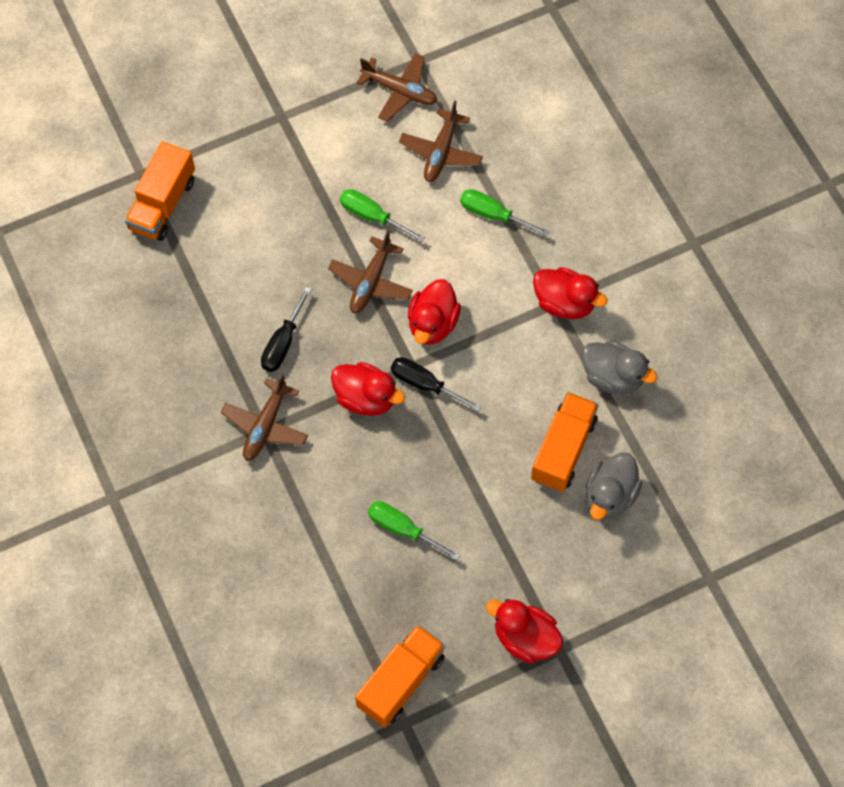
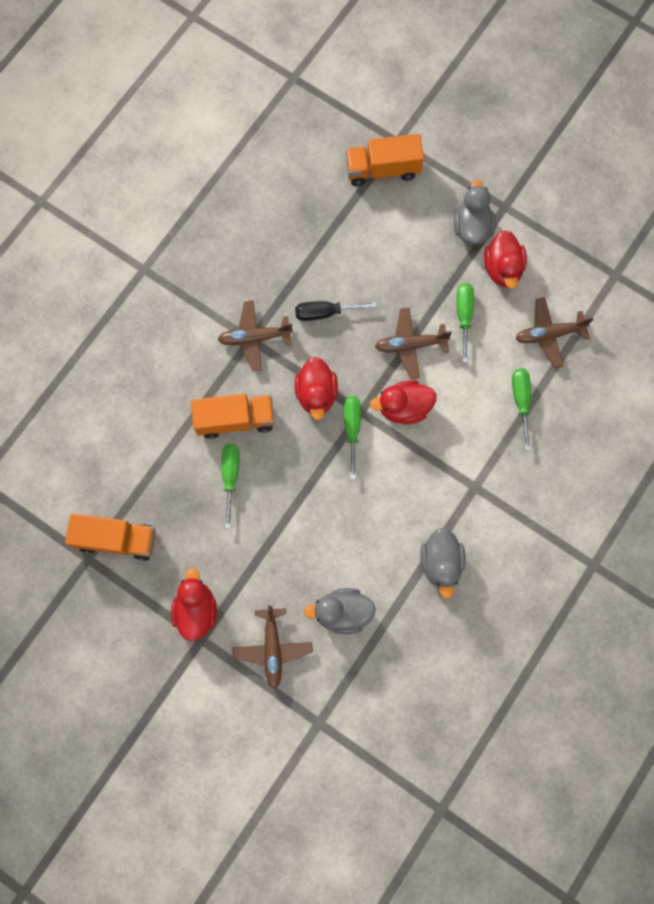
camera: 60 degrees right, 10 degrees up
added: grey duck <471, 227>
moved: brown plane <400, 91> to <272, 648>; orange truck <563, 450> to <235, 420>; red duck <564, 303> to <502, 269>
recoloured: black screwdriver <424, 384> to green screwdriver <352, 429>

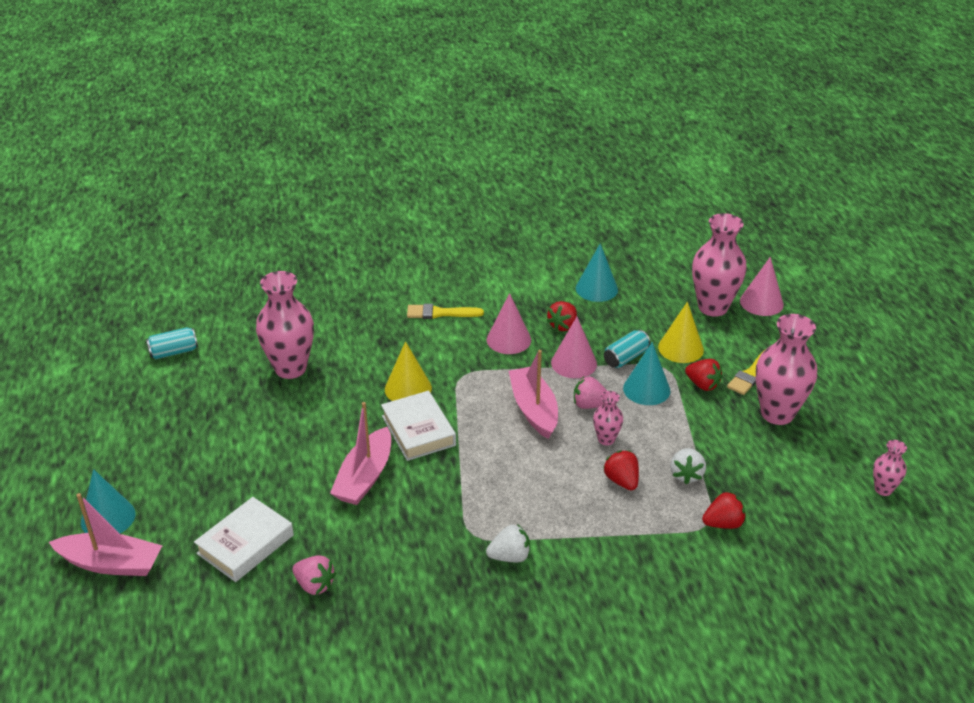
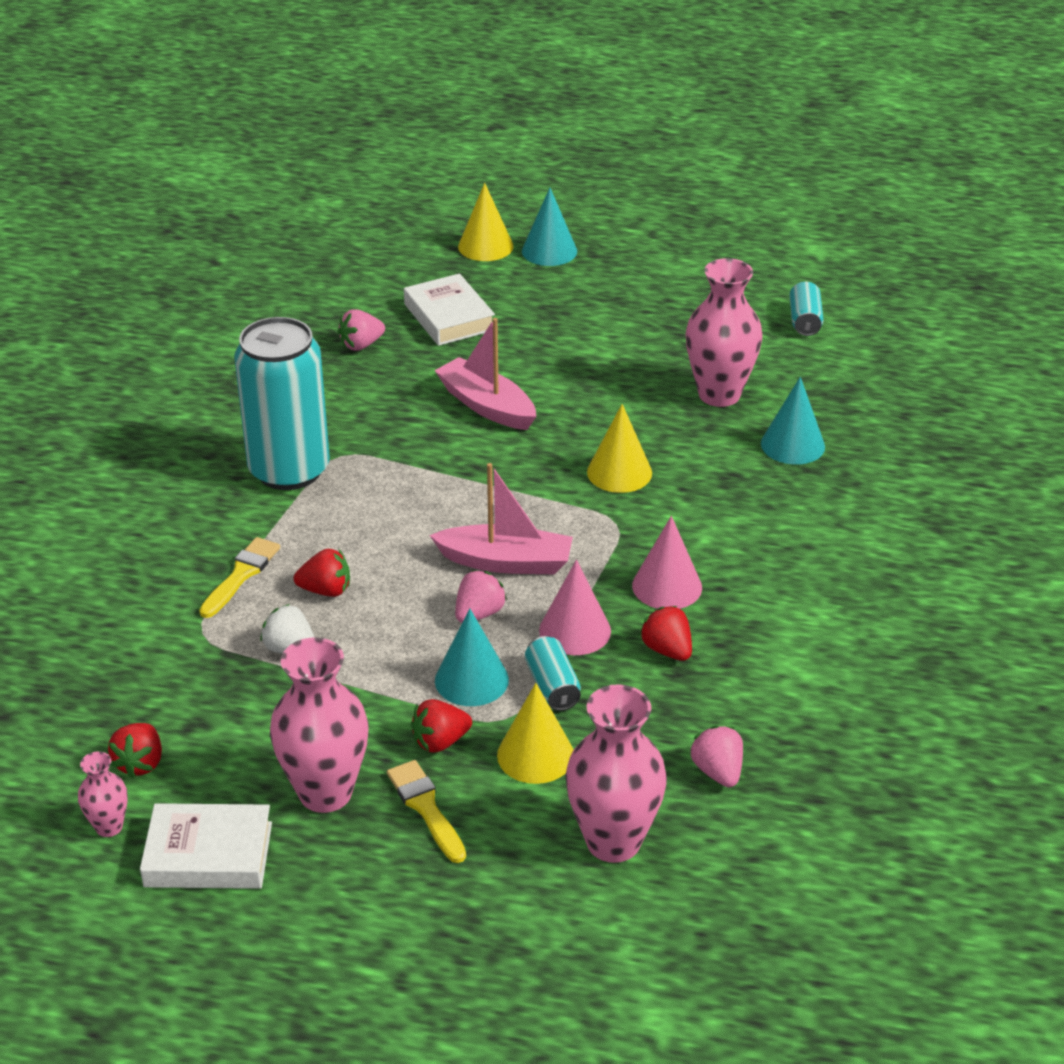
camera: 115 degrees right, 0 degrees up
removed: pink vase <606, 439>; pink cone <761, 302>
added: pink strawberry <717, 772>
moved: white book <418, 430> to <208, 854>; yellow brush <440, 313> to <241, 575>; turquoise cone <596, 289> to <792, 445>; red strawberry <723, 523> to <140, 763>
replaced: pink boat <111, 563> to yellow cone <485, 246>; white strawberry <510, 556> to turquoise can <289, 470>

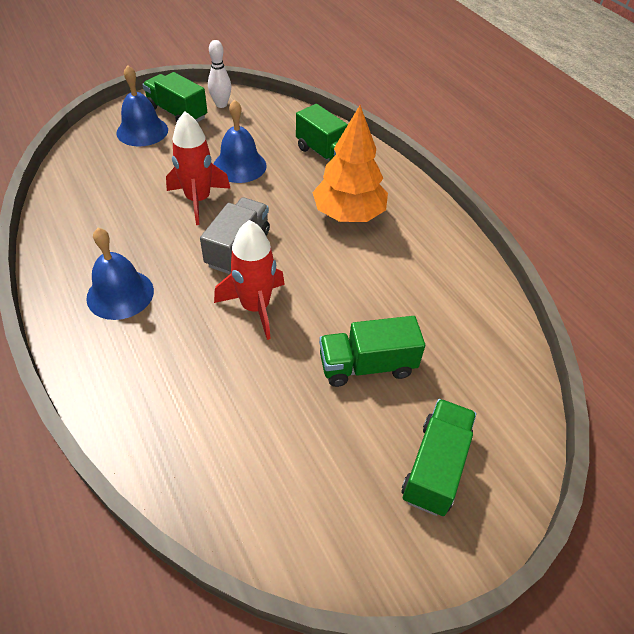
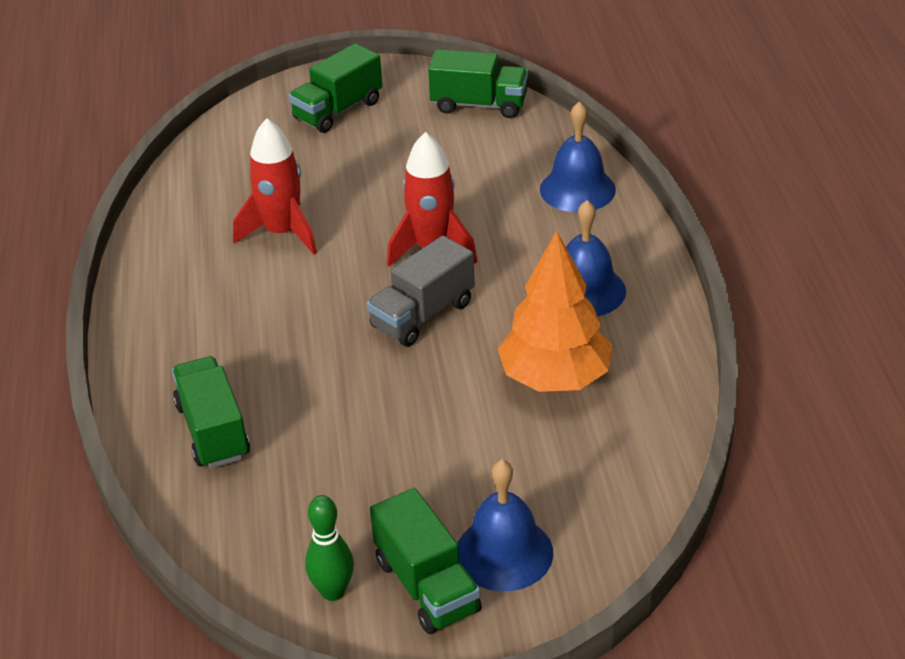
camera: 155 degrees left, 10 degrees down
moved: red rocket <198, 200> to <282, 233>; blue bell <239, 166> to <577, 189>; orange tree <348, 214> to <555, 378>; green truck <367, 365> to <479, 105>
recoloured: white bowling pin <221, 104> to green bowling pin <333, 591>

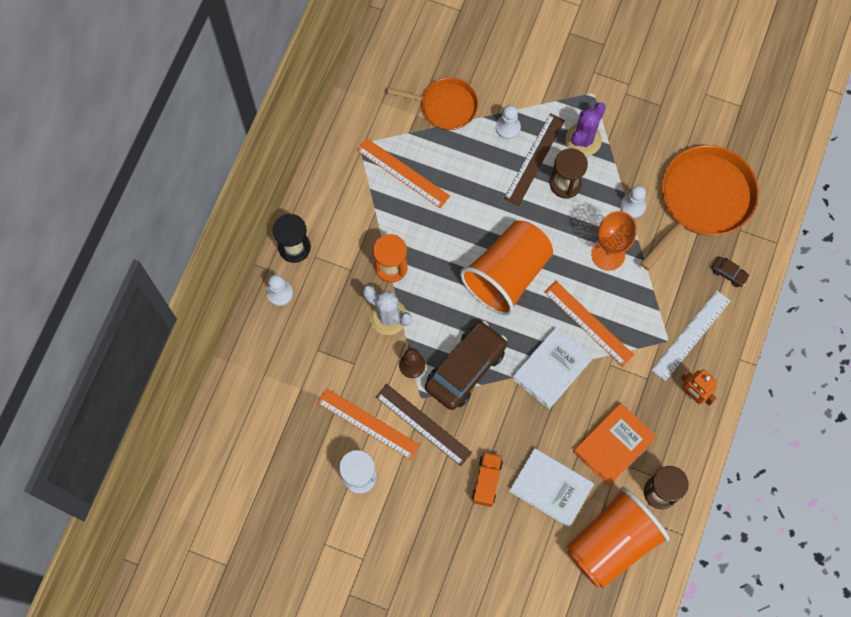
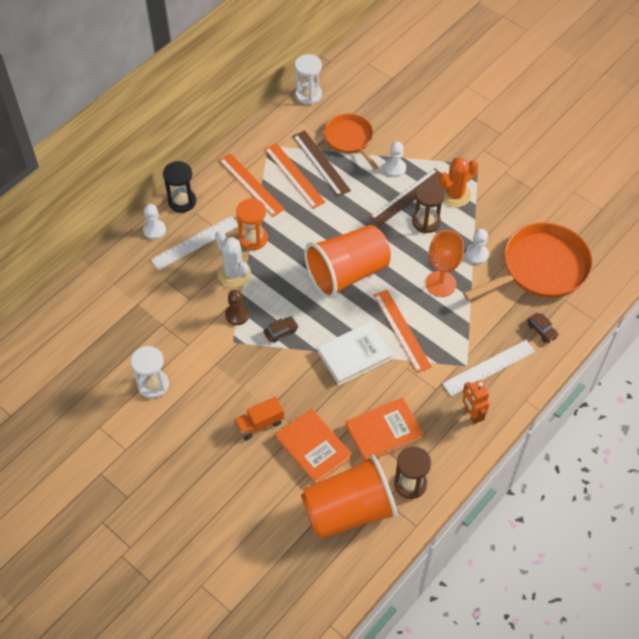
camera: 20 degrees right, 15 degrees down
added: white ruler <195, 243>; white hourglass <308, 95>
moved: orange ruler <368, 423> to <251, 184>; brown ruler <423, 424> to <321, 163>
recoloured: white book <551, 488> to orange book <313, 448>; purple cactus <583, 140> to orange cactus <455, 195>
turned: orange pan <445, 106> = <350, 139> 150 degrees counterclockwise; orange truck <486, 481> = <259, 424> 150 degrees counterclockwise
resized: brown car <465, 368> = <281, 331> x0.41

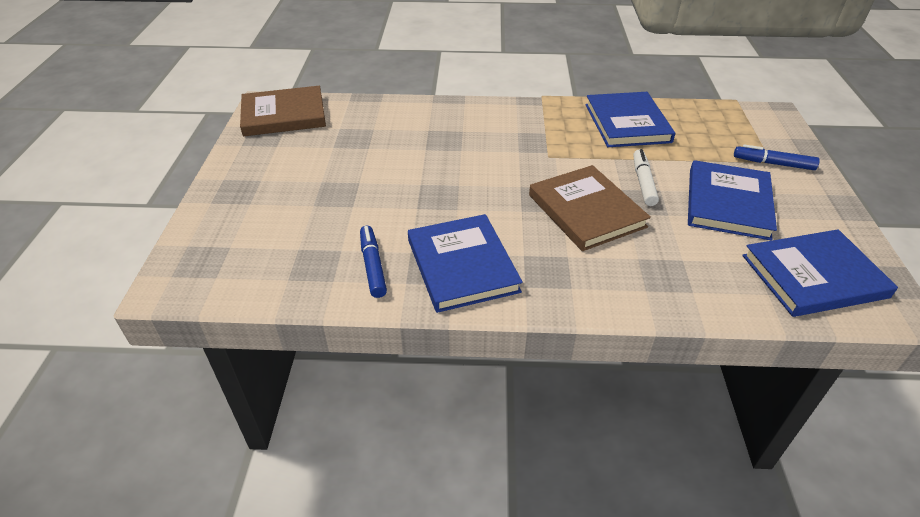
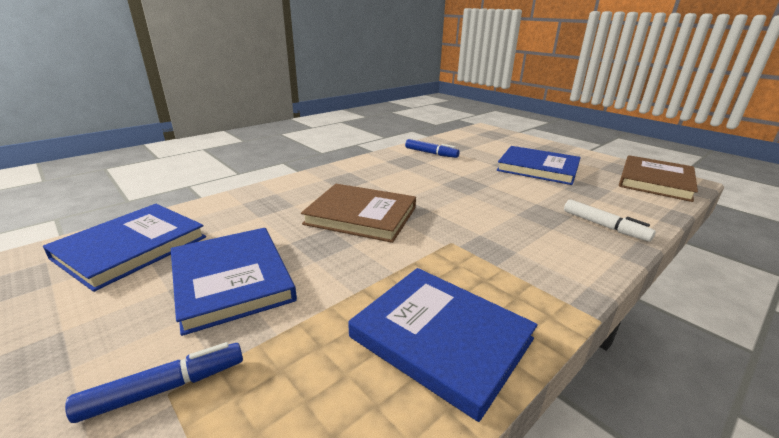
camera: 135 degrees right, 15 degrees down
moved: blue book <462, 265> to <538, 168>; white marker <643, 182> to <604, 226>

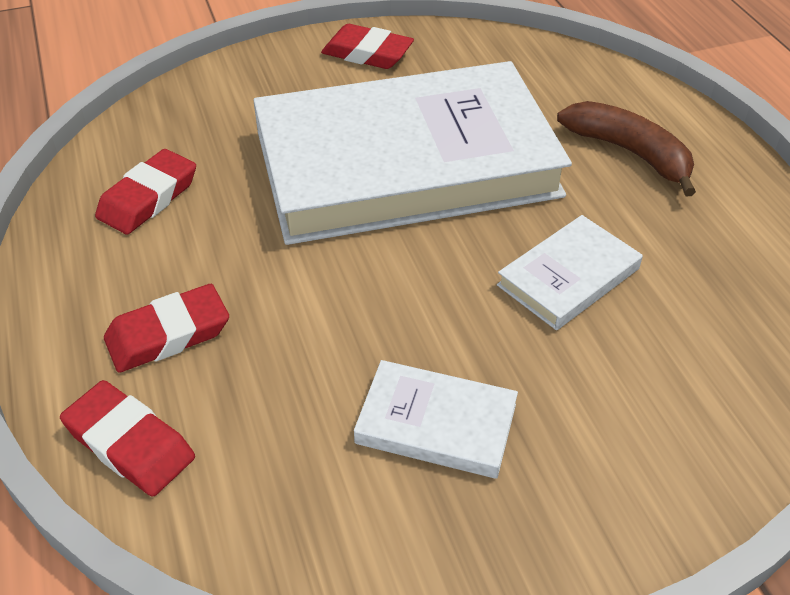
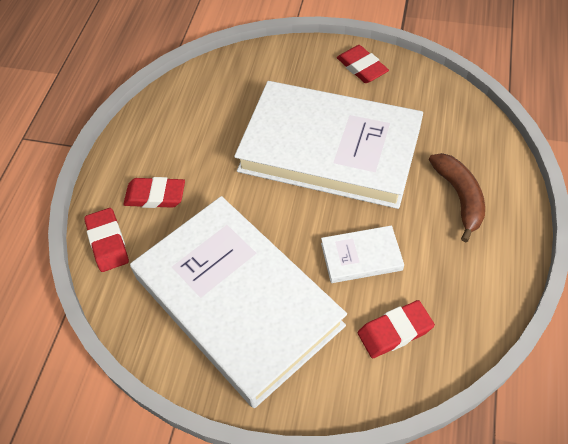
camera: 35 degrees right, 10 degrees up
moved: red eraser <148, 198> to <395, 331>
resized: white book <436, 424> = <237, 301> x2.48

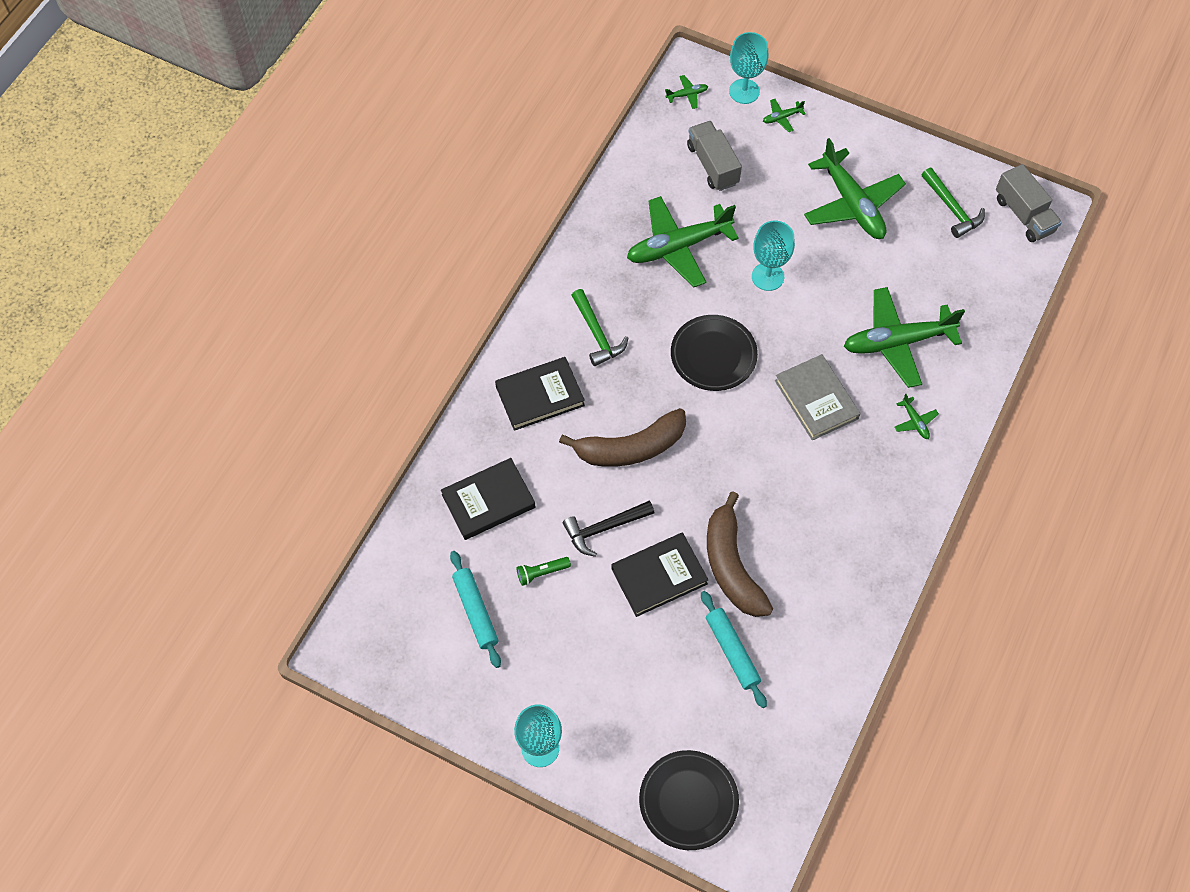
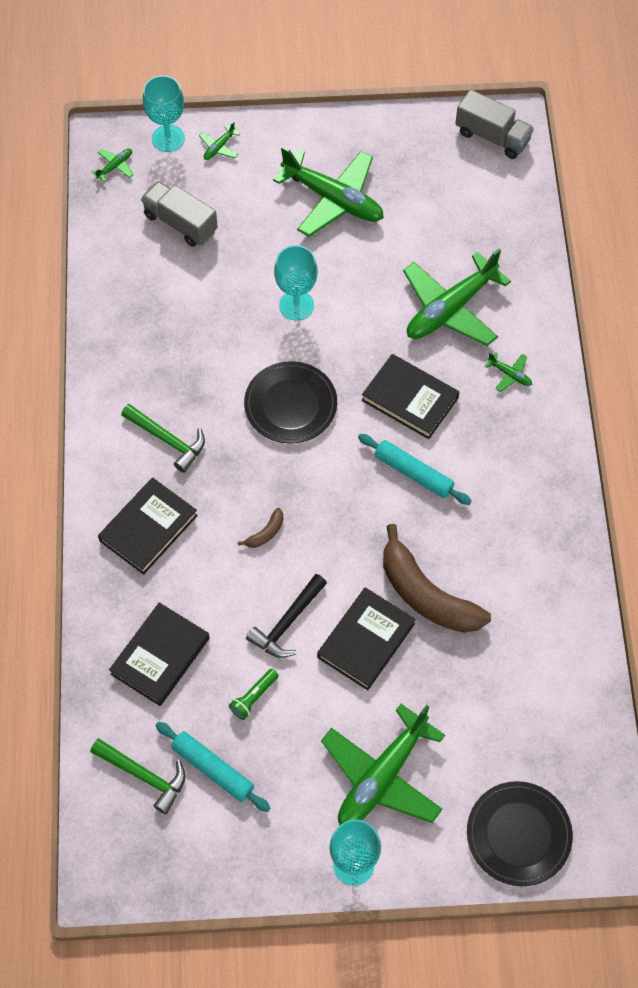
camera: 30 degrees left, 0 degrees up
moved: green plane <678, 247> to <382, 777>; turquoise rolling pin <732, 651> to <413, 473>; green hammer <952, 208> to <144, 775>
recoloured: grey book <816, 399> to black book <410, 399>
resized: brown banana <630, 448> = <265, 533> x0.41

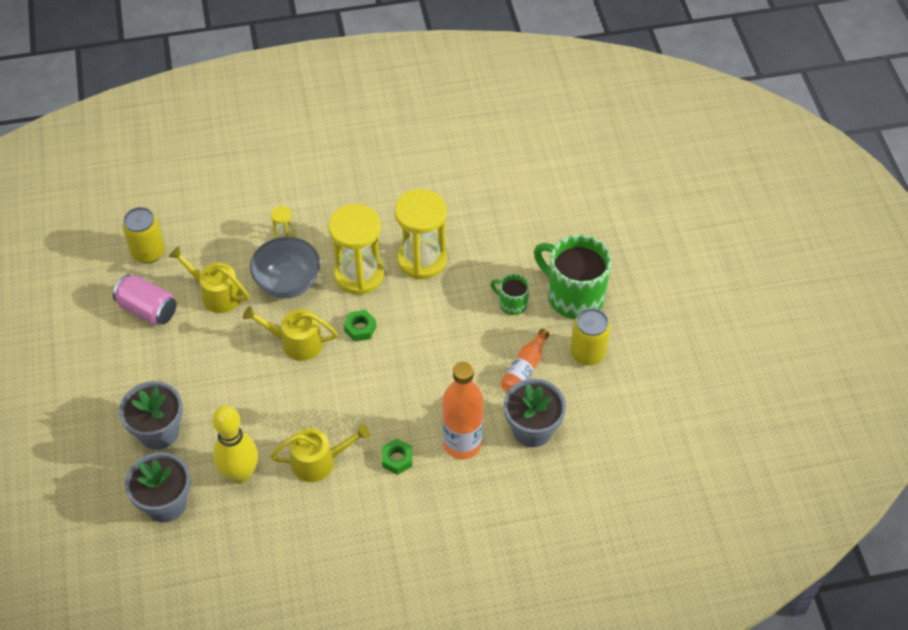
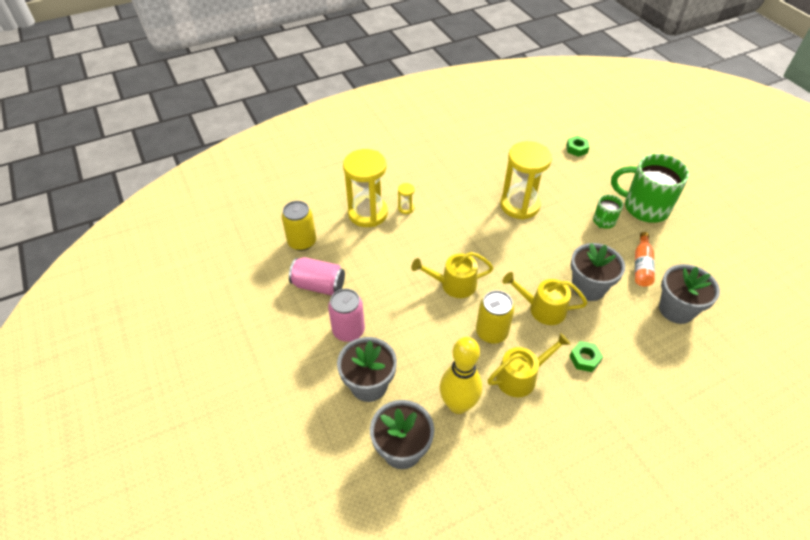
camera: 15 degrees left, 5 degrees down
removed: grey bowl <288, 283>; orange bottle <462, 444>
added: pink can <348, 330>; grey flower pot <588, 287>
moved: yellow watering can <217, 294> to <543, 309>; yellow hourglass <359, 274> to <368, 213>; green nut <360, 328> to <576, 149>; yellow can <587, 353> to <491, 332>
turned: green mug <512, 303> = <603, 222> 75 degrees counterclockwise

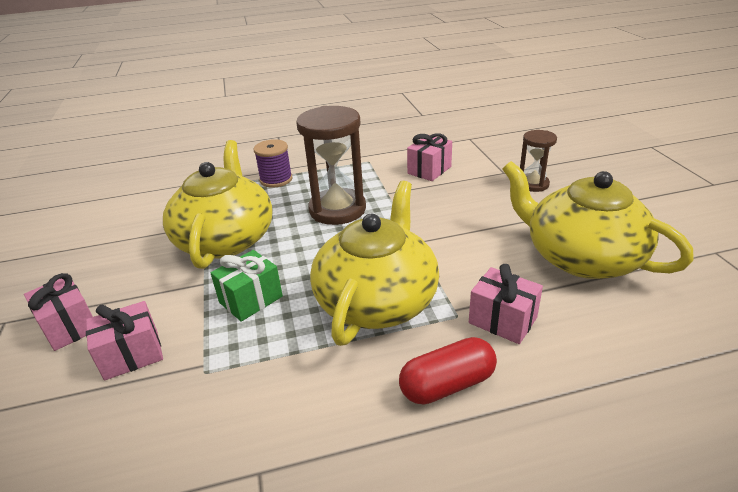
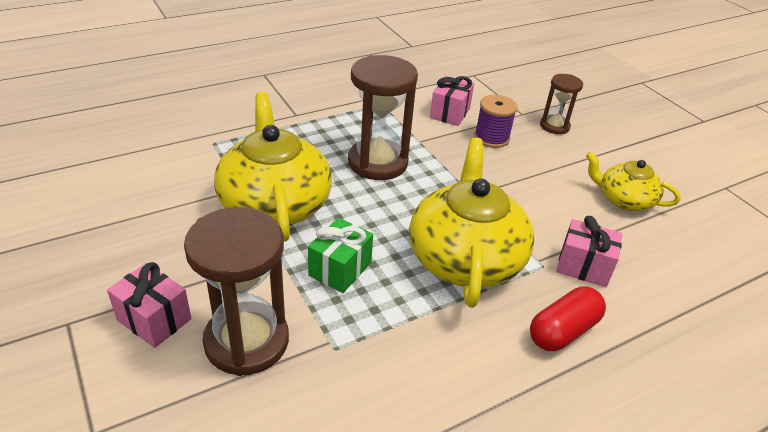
camera: 20 degrees left, 5 degrees up
moved: purple spool <276, 179> to <491, 138>
replaced: pink gift <132, 355> to brown hourglass <247, 341>
resized: yellow teapot <581, 257> = <624, 200> x0.56

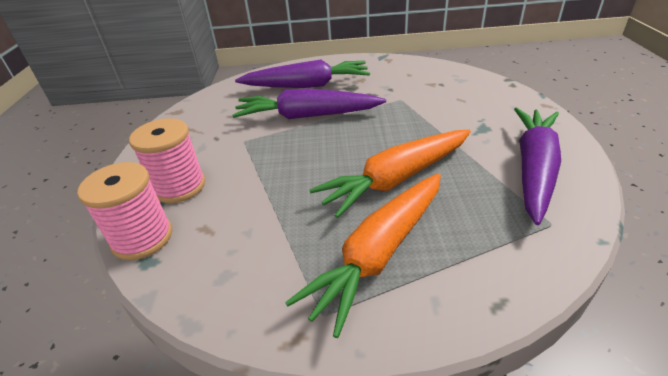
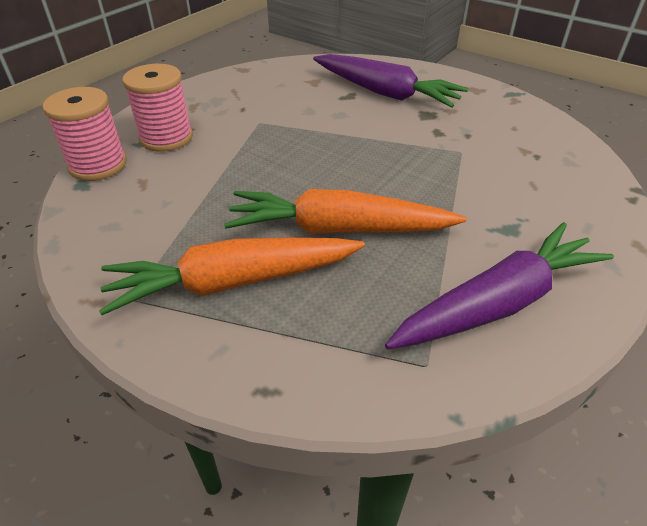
camera: 35 degrees right, 5 degrees up
removed: purple carrot <307, 116>

